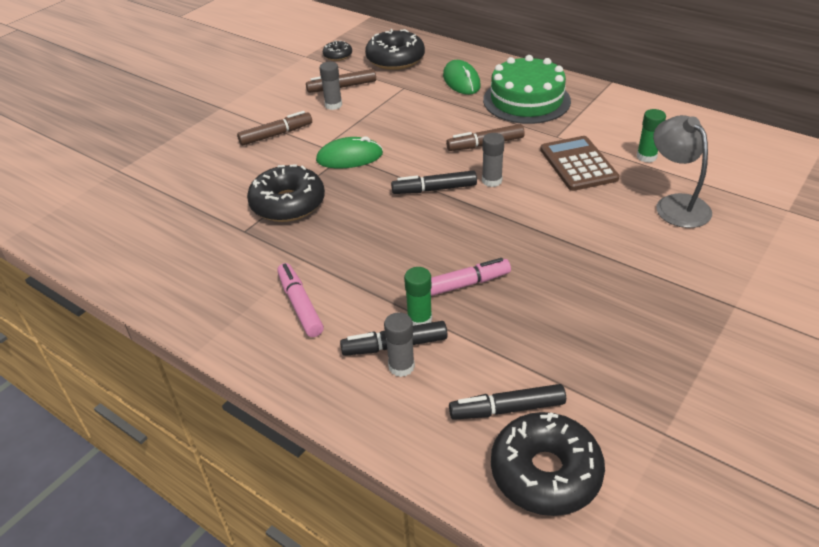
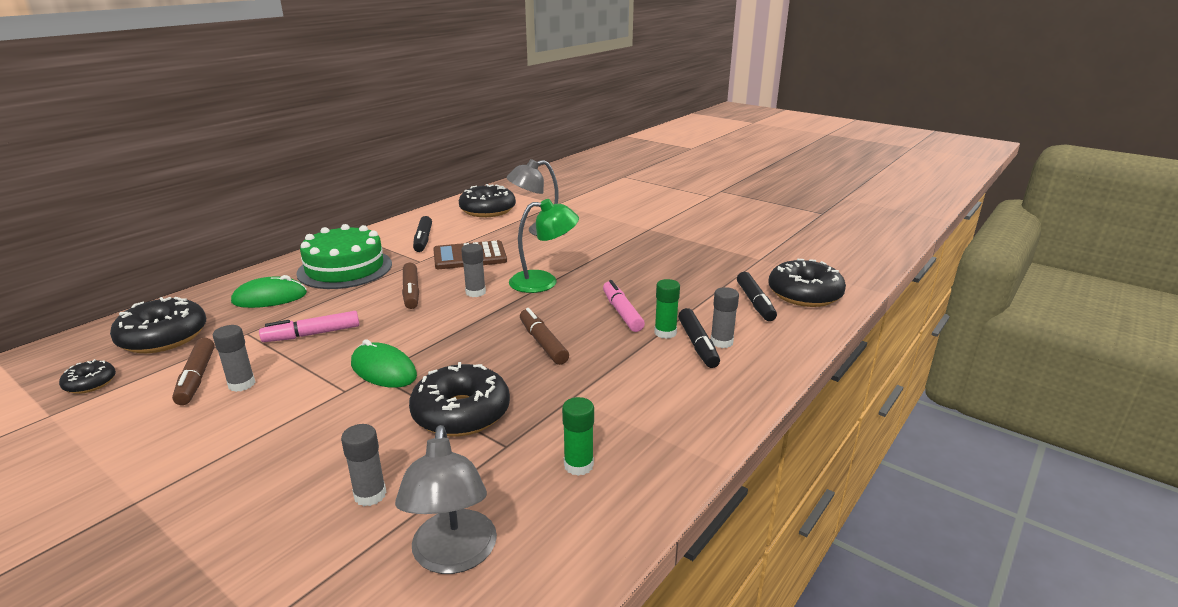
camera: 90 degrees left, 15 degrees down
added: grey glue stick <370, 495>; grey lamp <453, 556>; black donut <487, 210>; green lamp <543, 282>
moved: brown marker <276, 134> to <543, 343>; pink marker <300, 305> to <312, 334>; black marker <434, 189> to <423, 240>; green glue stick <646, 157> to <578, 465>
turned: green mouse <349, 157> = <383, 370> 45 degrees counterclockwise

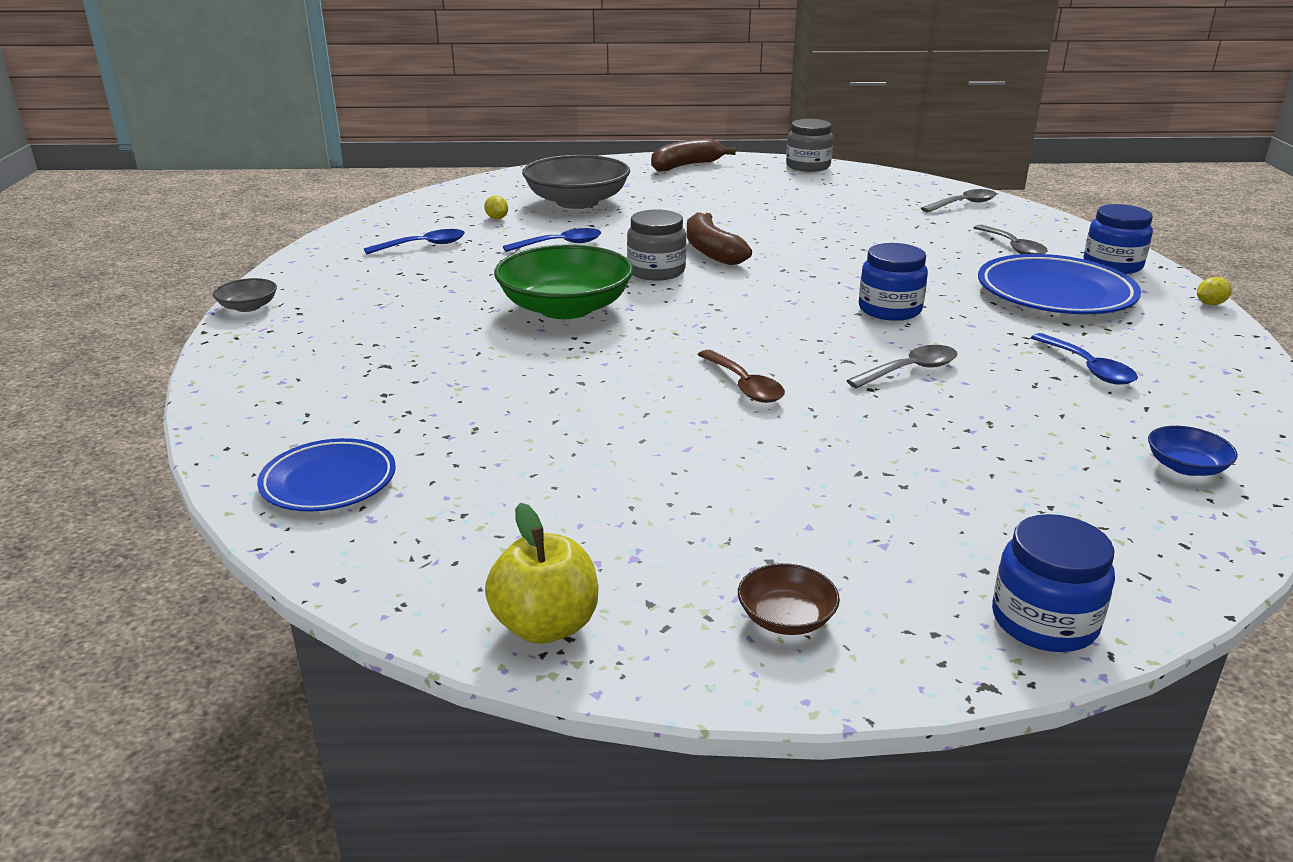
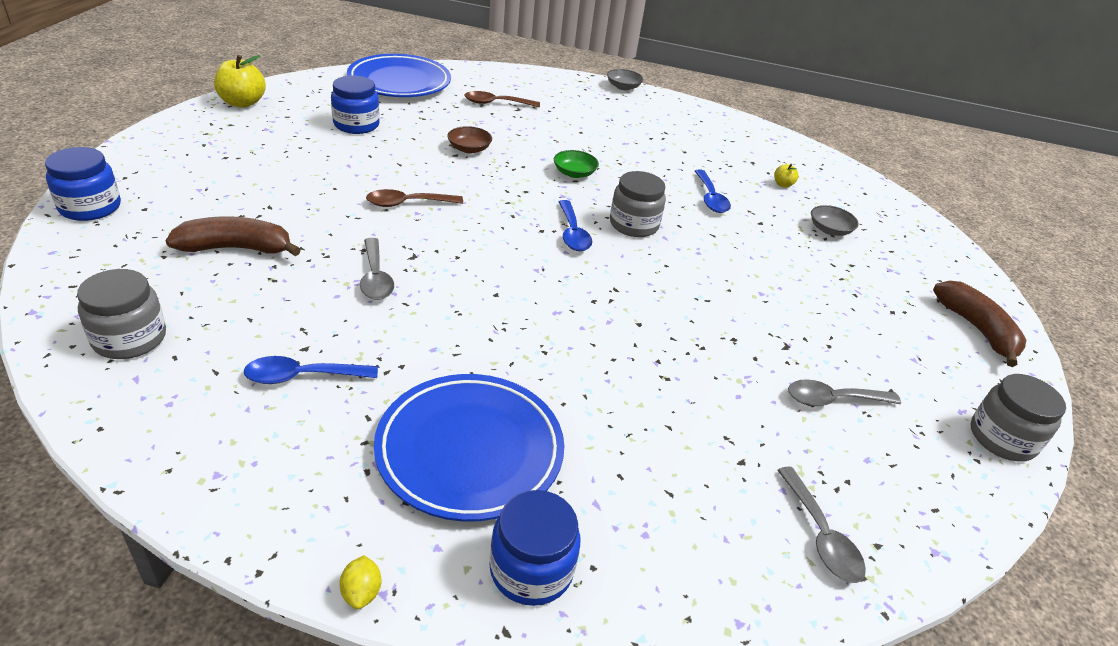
camera: 100 degrees right, 10 degrees up
added: brown spoon <496, 103>
moved: blue spoon <423, 245> to <573, 233>; brown banana <712, 251> to <236, 248>; brown bowl <786, 618> to <469, 149>; blue jar <889, 309> to <356, 125>; grey spoon <1013, 247> to <833, 400>
replaced: yellow lemon <497, 218> to yellow apple <783, 184>; blue bowl <1185, 467> to grey jar <130, 339>
resized: blue plate <329, 482> = <399, 82> x1.62; green bowl <565, 308> = <574, 173> x0.45; grey bowl <577, 202> = <829, 230> x0.45

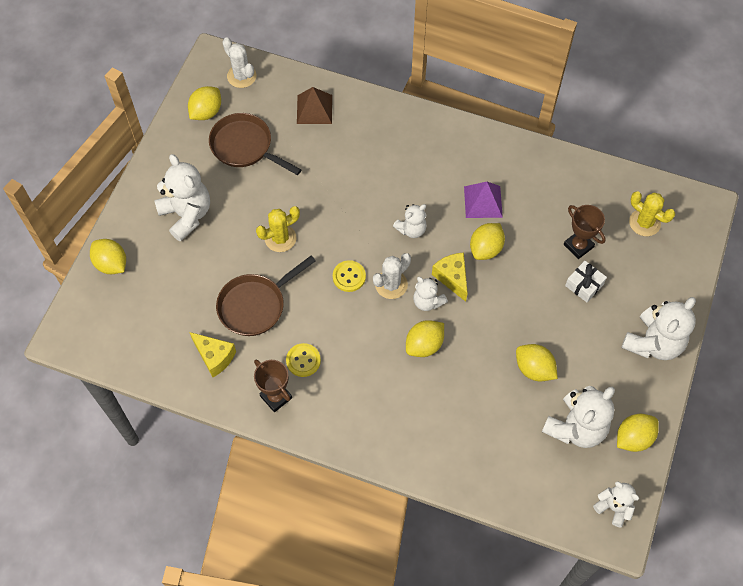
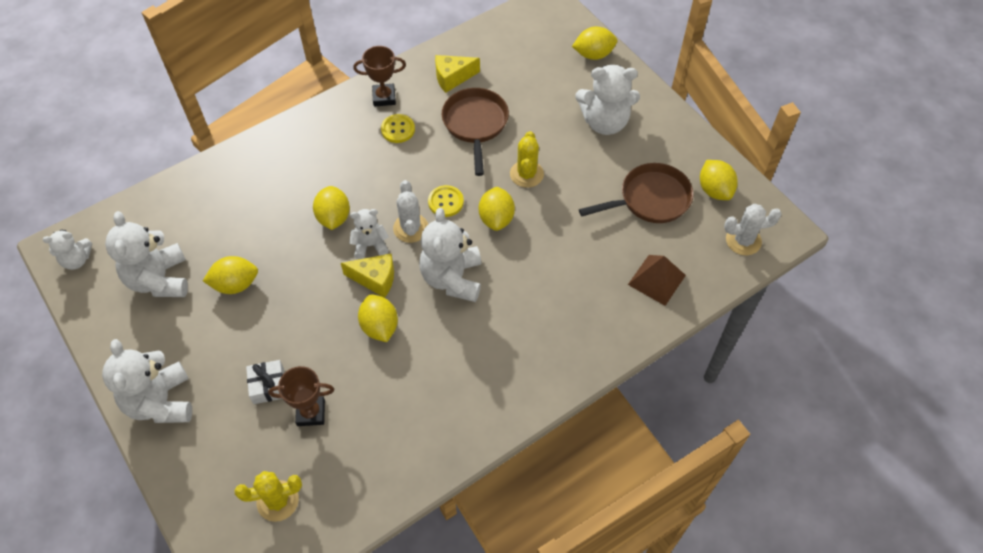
camera: 125 degrees right, 5 degrees down
removed: purple pyramid <483, 202>
moved: yellow lemon <633, 438> to <496, 218>
resized: white teddy bear <411, 229> = <452, 278> x1.76

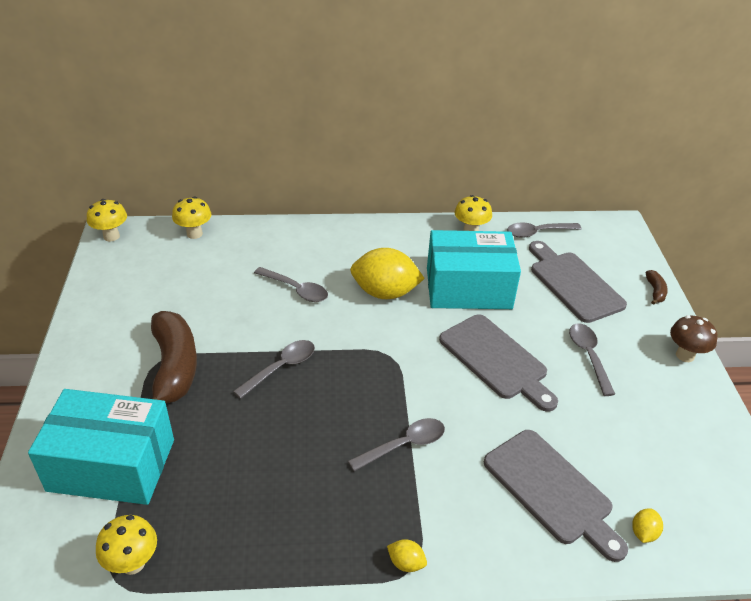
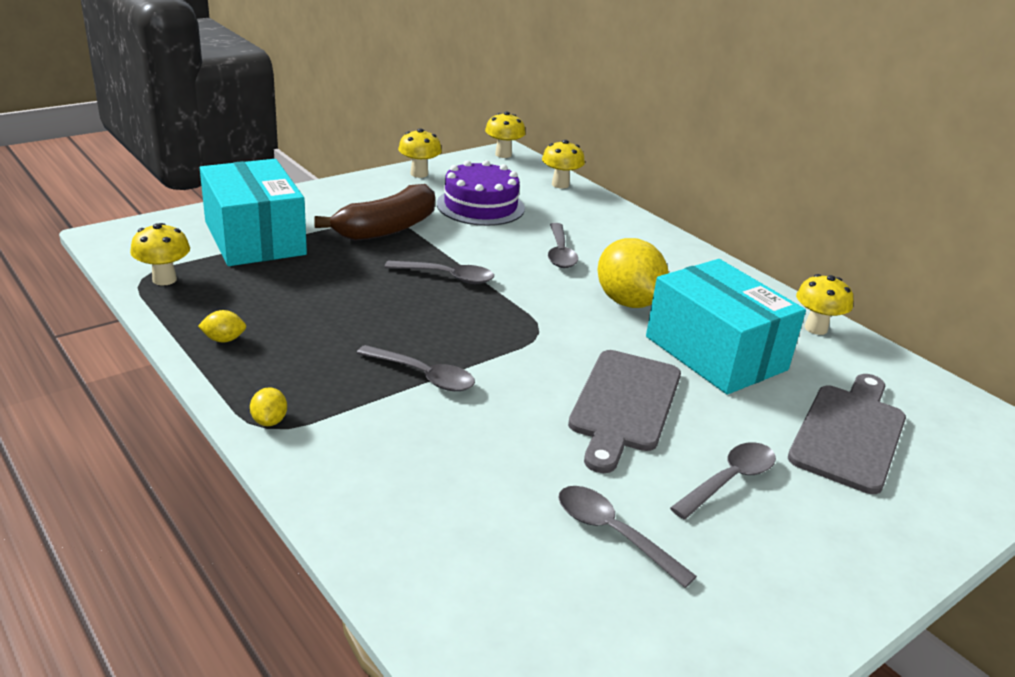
camera: 55 degrees right, 10 degrees down
removed: grey cutting board <551, 490>; brown banana <655, 291>; brown mushroom <685, 355>
added: yellow mushroom <419, 174>; purple cake <480, 206>
moved: grey spoon <537, 232> to <613, 533>; yellow lemon <643, 533> to <224, 339>

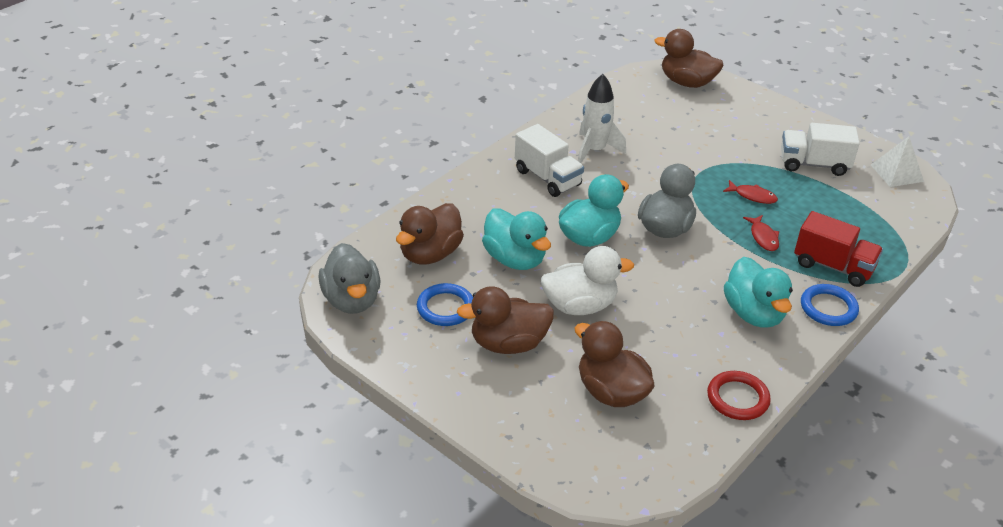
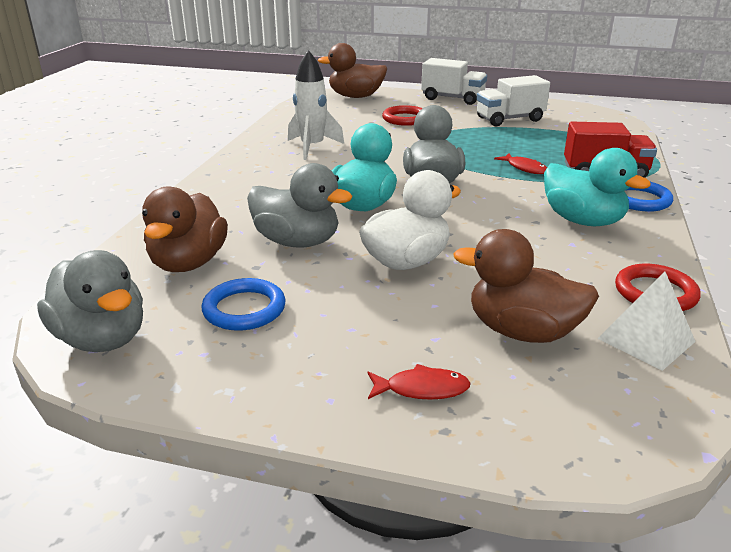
camera: 25 degrees left, 10 degrees down
removed: brown duck <508, 344>
added: red ring <405, 119>
moved: white truck <547, 178> to <452, 98>; red fish <752, 196> to <422, 389>; white pyramid <896, 173> to <646, 340>
recoloured: turquoise duck <515, 259> to grey duck <297, 242>

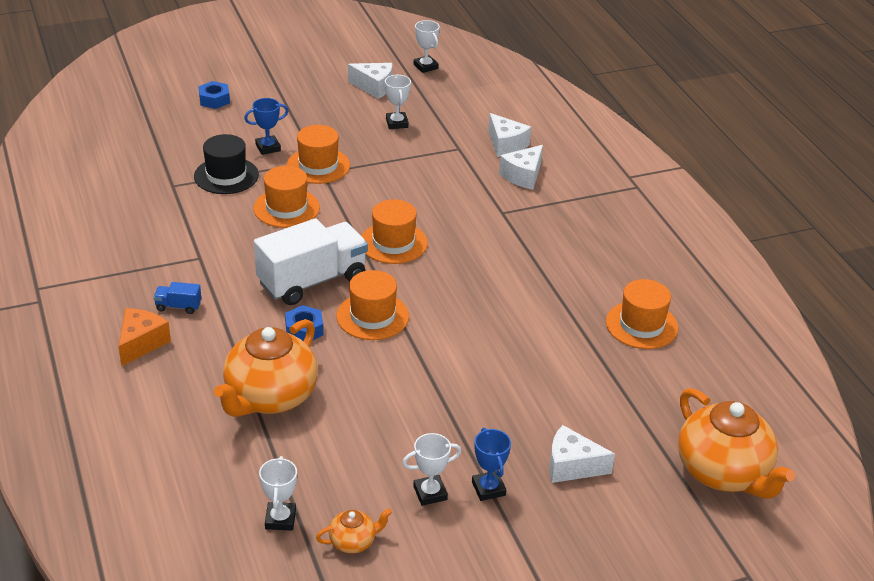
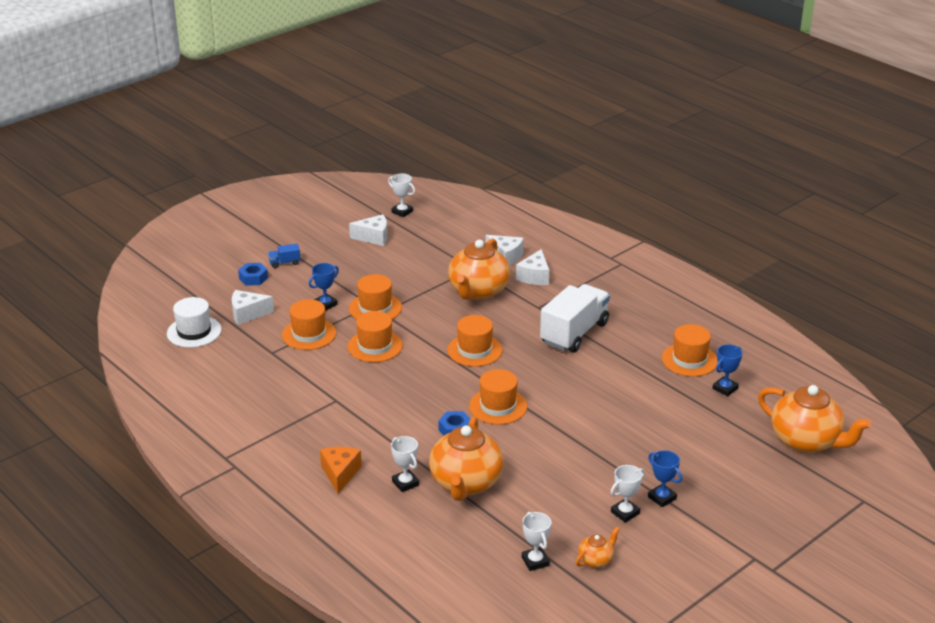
camera: 20 degrees left, 5 degrees down
added: white hat <194, 332>; orange teapot <478, 291>; blue trophy <725, 388>
moved: blue truck <178, 306> to <284, 263>; white truck <312, 281> to <574, 333>; white trophy <397, 123> to <405, 483>; white cheese <571, 466> to <247, 314>
recoloured: black hat <226, 176> to orange hat <309, 334>

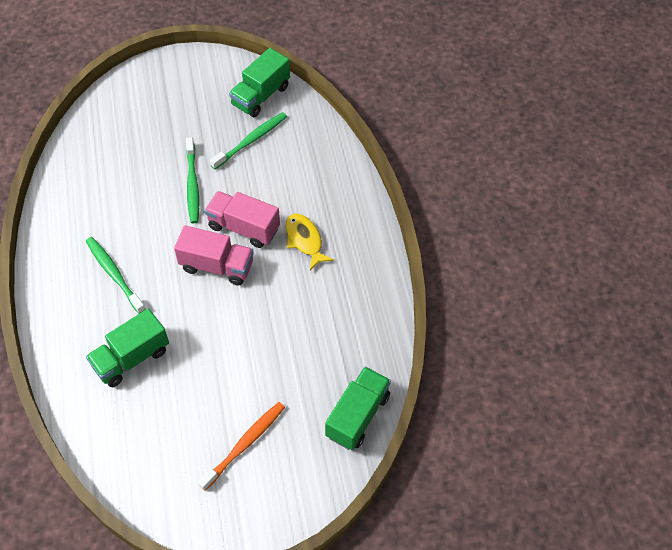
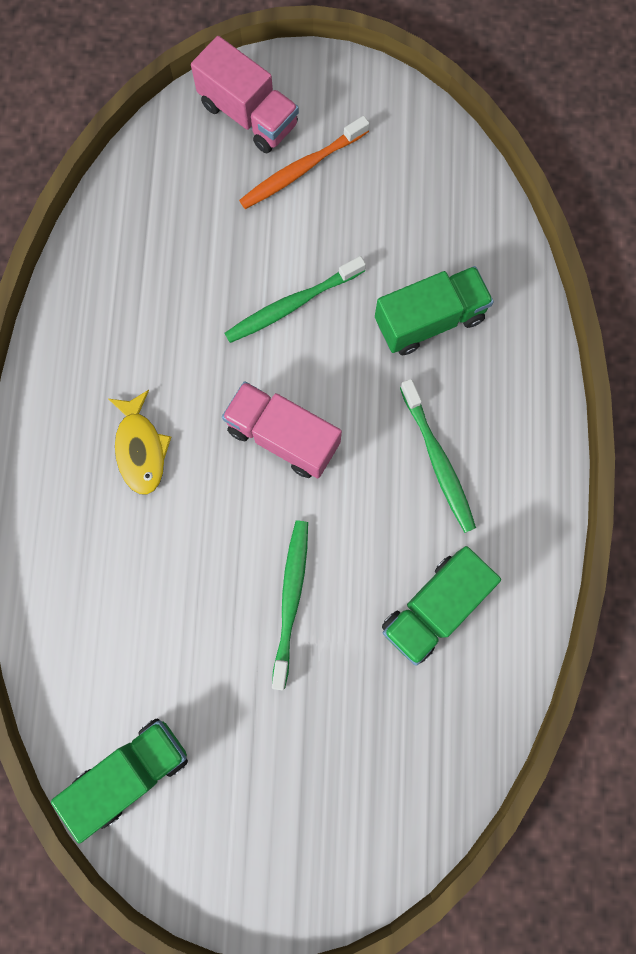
camera: 165 degrees left, 20 degrees up
moved: pink truck <244, 228> to <248, 115>; green toothbrush <251, 140> to <291, 305>; green truck <357, 416> to <434, 608>

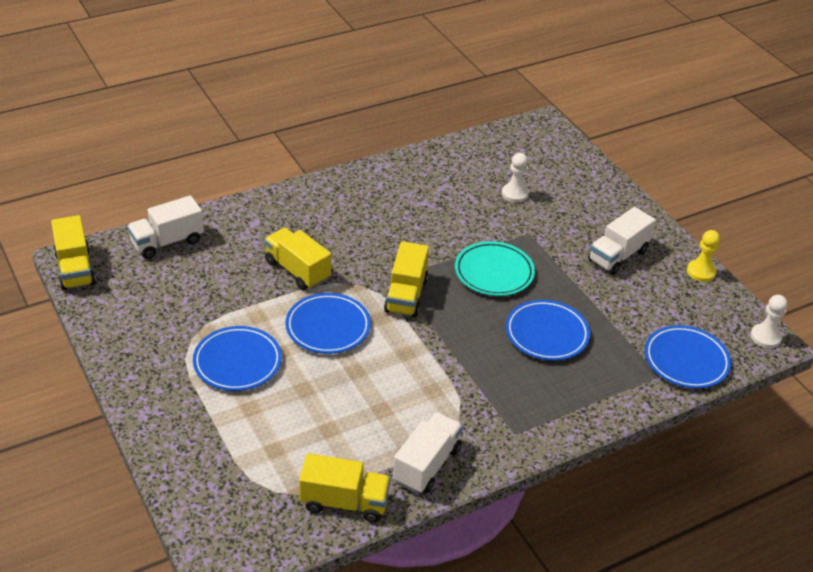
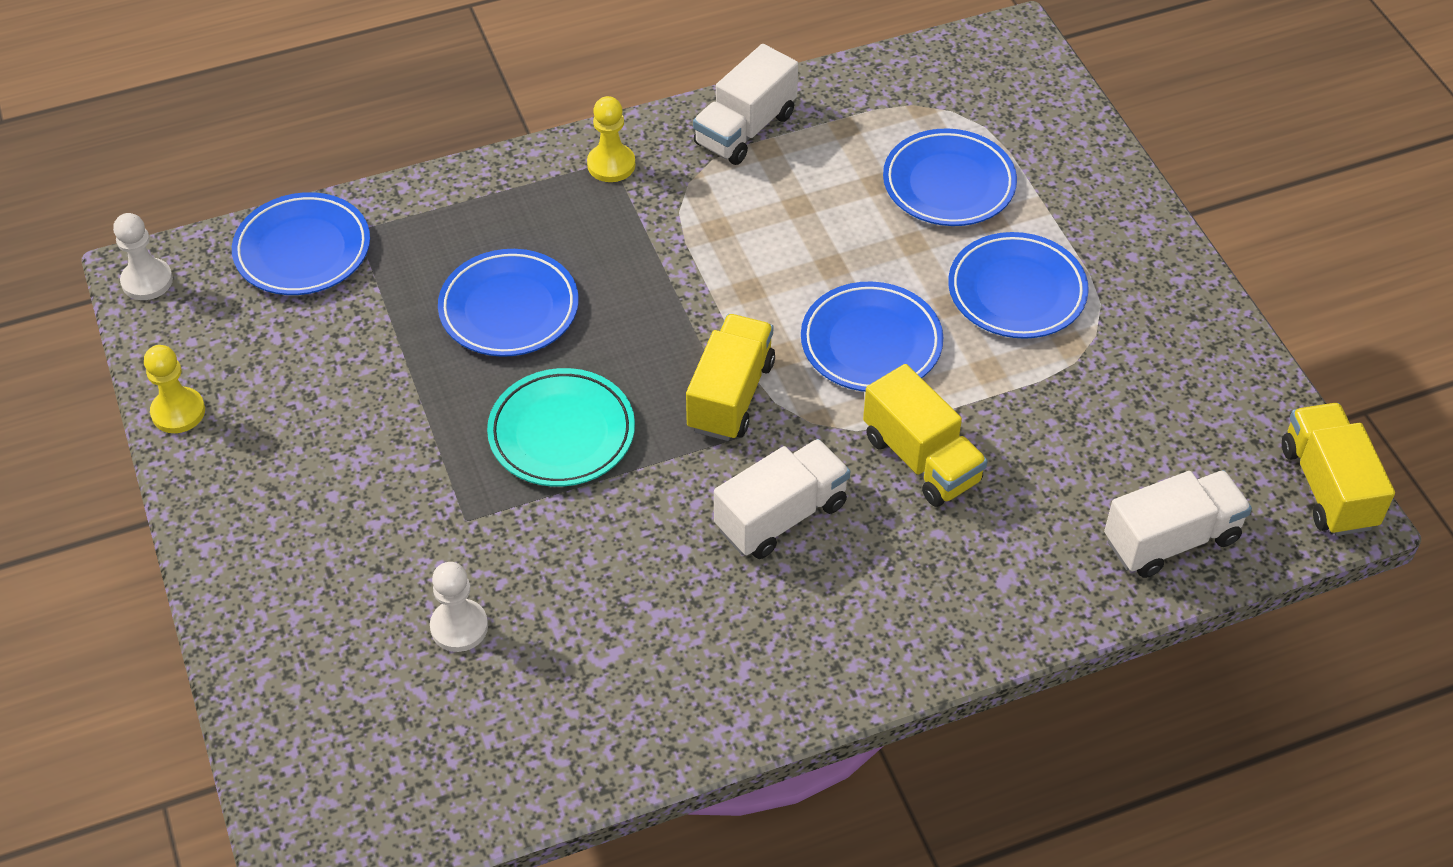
camera: 170 degrees left, 10 degrees up
removed: yellow truck <344, 502>
added: yellow pawn <611, 165>; blue plate <948, 184>
moved: white truck <618, 255> to <781, 516>

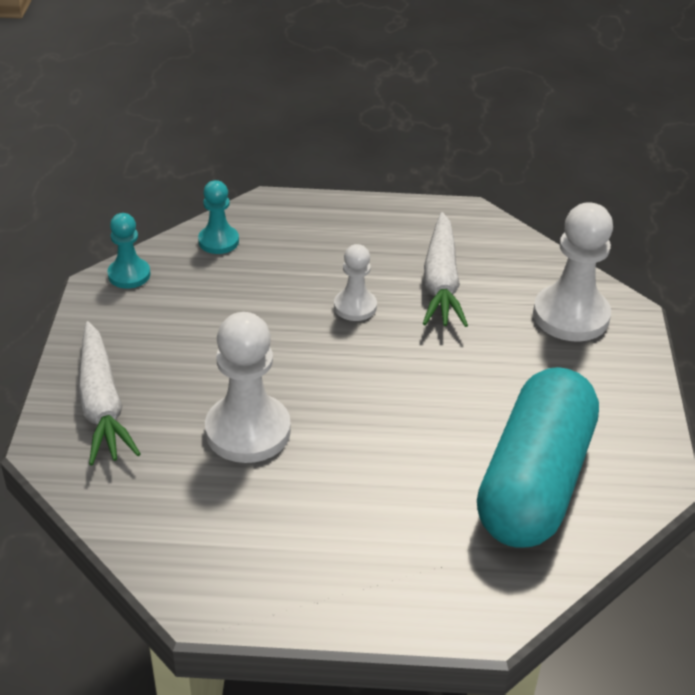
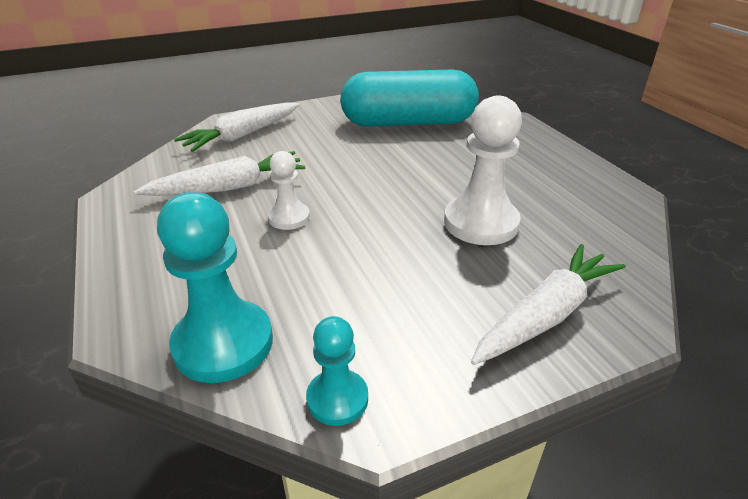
camera: 115 degrees left, 5 degrees down
replaced: white pawn <571, 316> to white carrot <242, 136>
resized: turquoise pawn <218, 241> = <223, 343> x1.77

